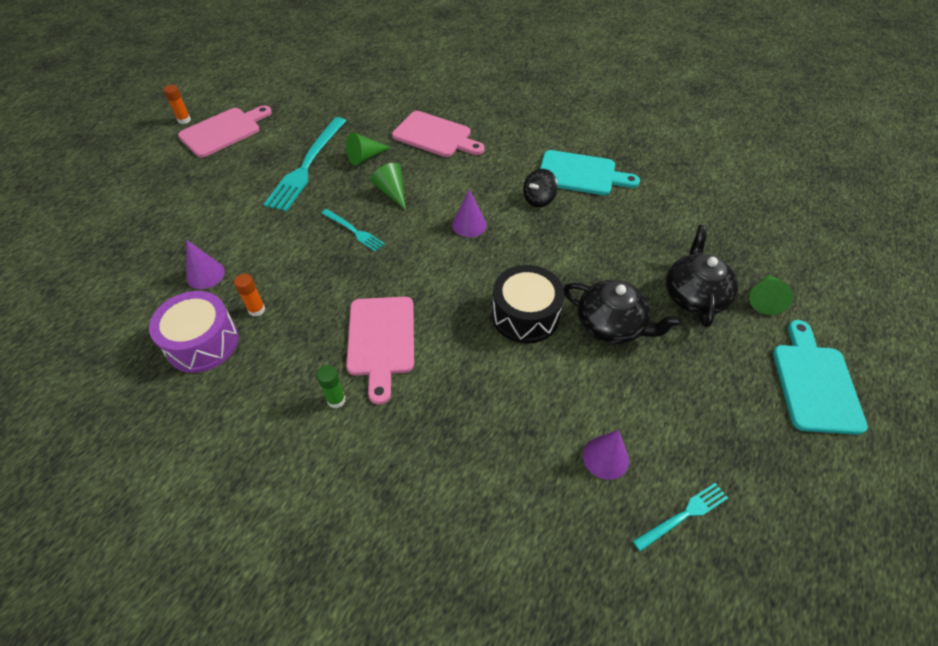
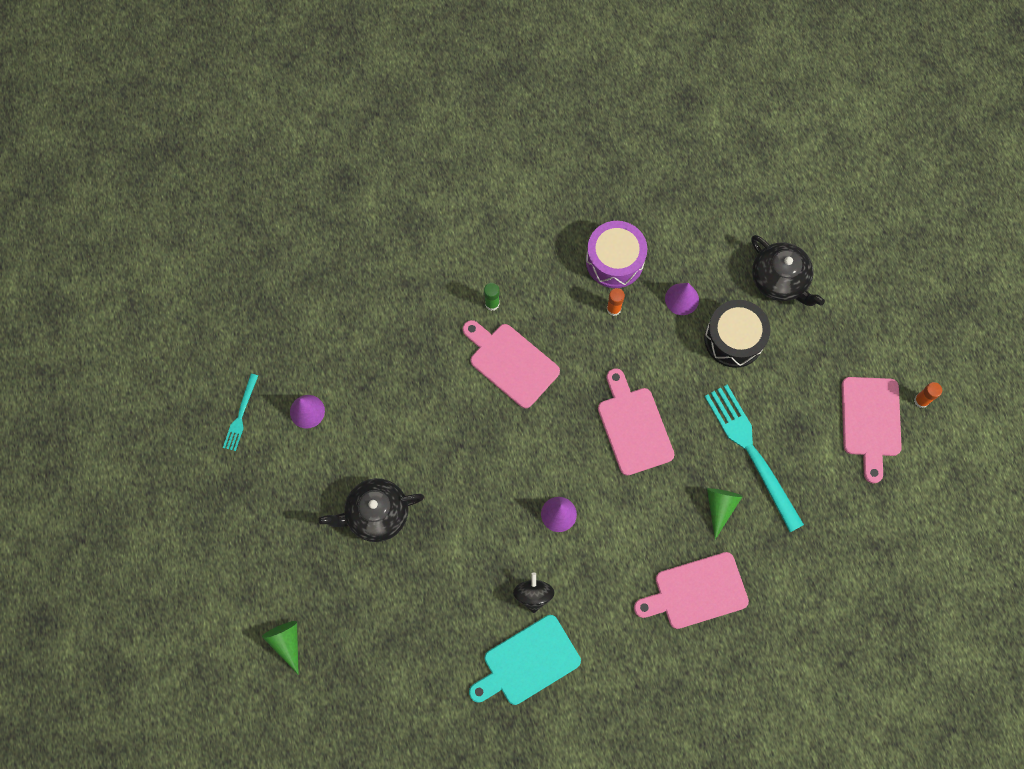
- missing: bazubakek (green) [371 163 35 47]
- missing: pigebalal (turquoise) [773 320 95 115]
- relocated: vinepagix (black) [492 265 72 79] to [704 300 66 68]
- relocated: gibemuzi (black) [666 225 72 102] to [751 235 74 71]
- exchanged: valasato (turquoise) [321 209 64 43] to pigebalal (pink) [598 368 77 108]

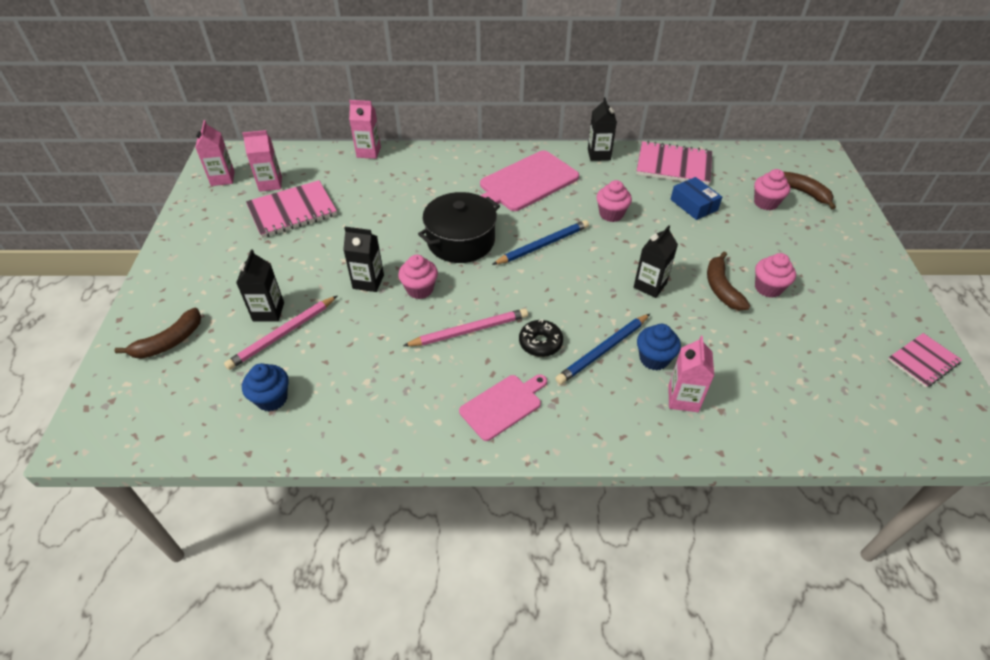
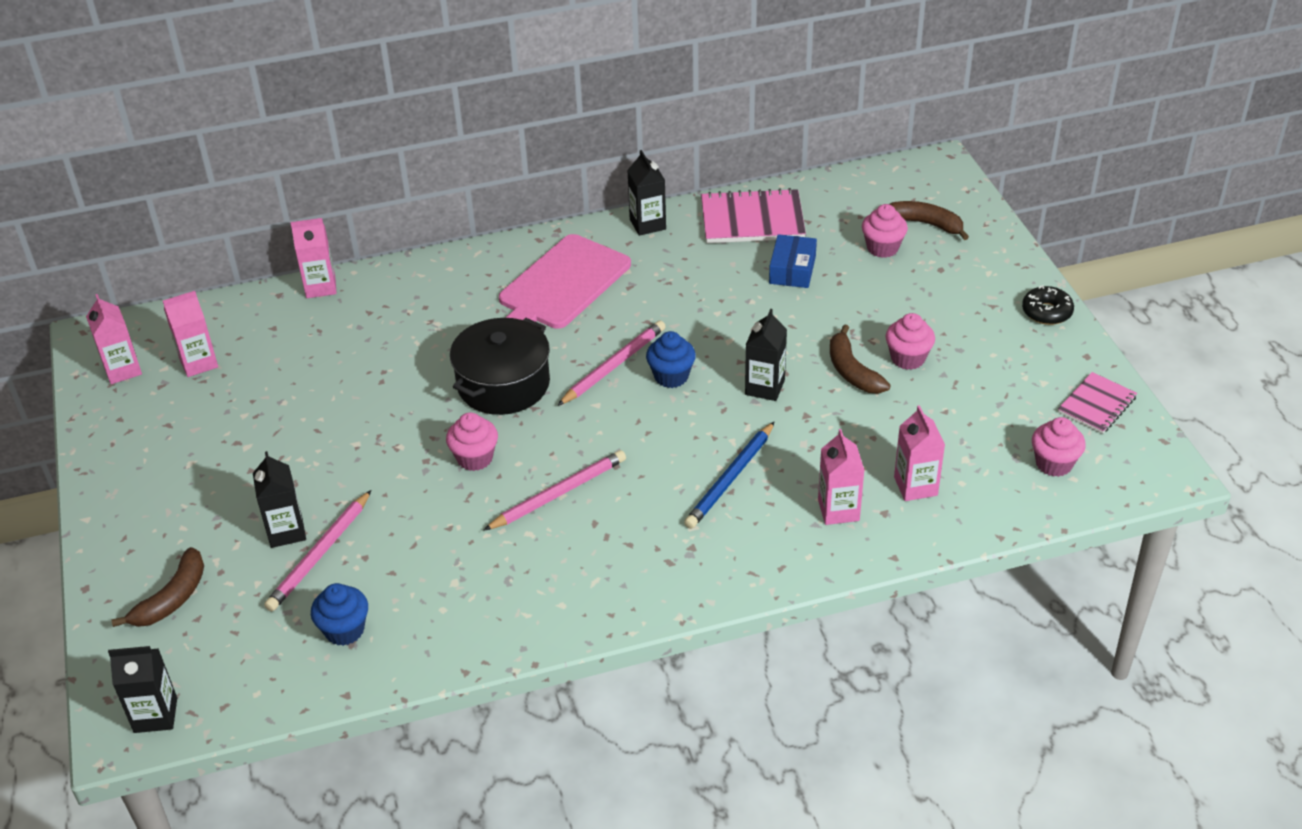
- missing: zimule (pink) [246 180 91 58]
- missing: pigebalal (pink) [459 374 88 67]
- appeared: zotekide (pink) [894 405 51 96]
- relocated: zotekide (black) [343 227 41 65] to [108 646 69 87]
- relocated: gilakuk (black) [519 319 44 38] to [1022 285 52 40]
- relocated: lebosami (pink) [596 180 36 42] to [1032 417 54 60]
- relocated: lebosami (blue) [637 324 44 46] to [646 331 50 57]
- colour: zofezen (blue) [492 220 97 45] to zofezen (pink) [557 321 109 85]
- spun: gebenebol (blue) [670 177 52 43] = [769 234 48 54] 60 degrees clockwise

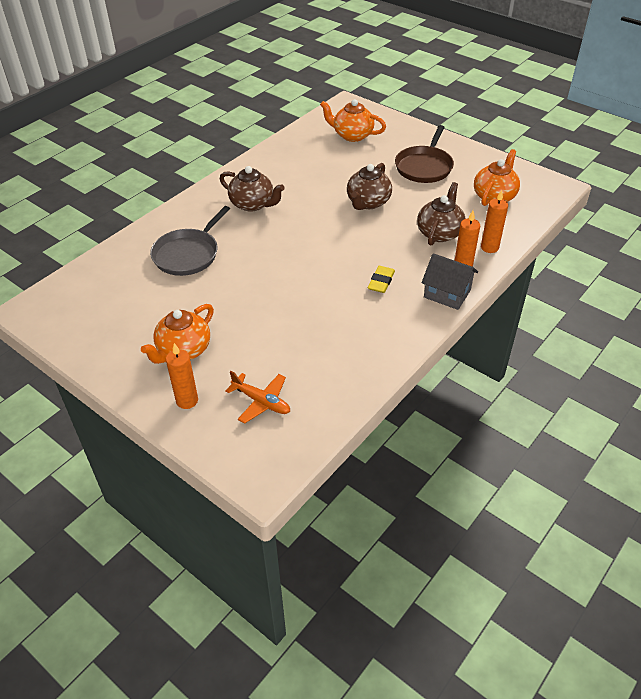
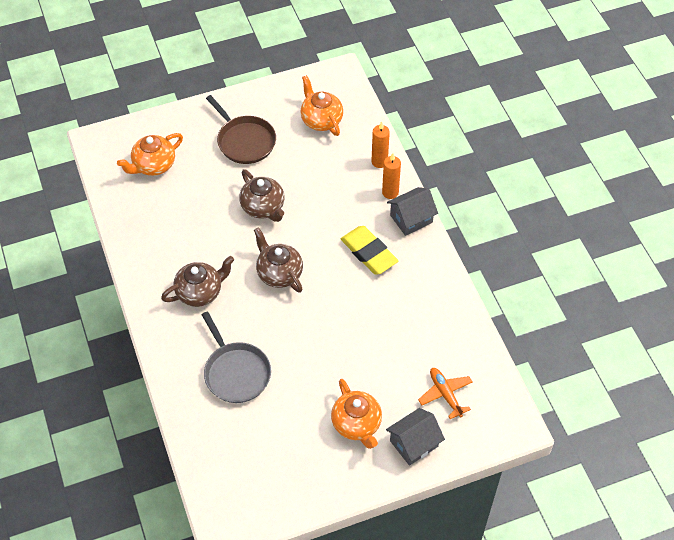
- relocated: gibemuzi (brown) [417 182 48 64] to [254 227 49 66]
- exchanged: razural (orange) [166 343 32 66] to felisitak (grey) [386 408 59 58]
- spun: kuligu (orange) [225 371 65 53] = [418 368 55 51] 90 degrees counterclockwise
- size: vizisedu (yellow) [367 266 28 27] = [341 226 57 48] x1.68

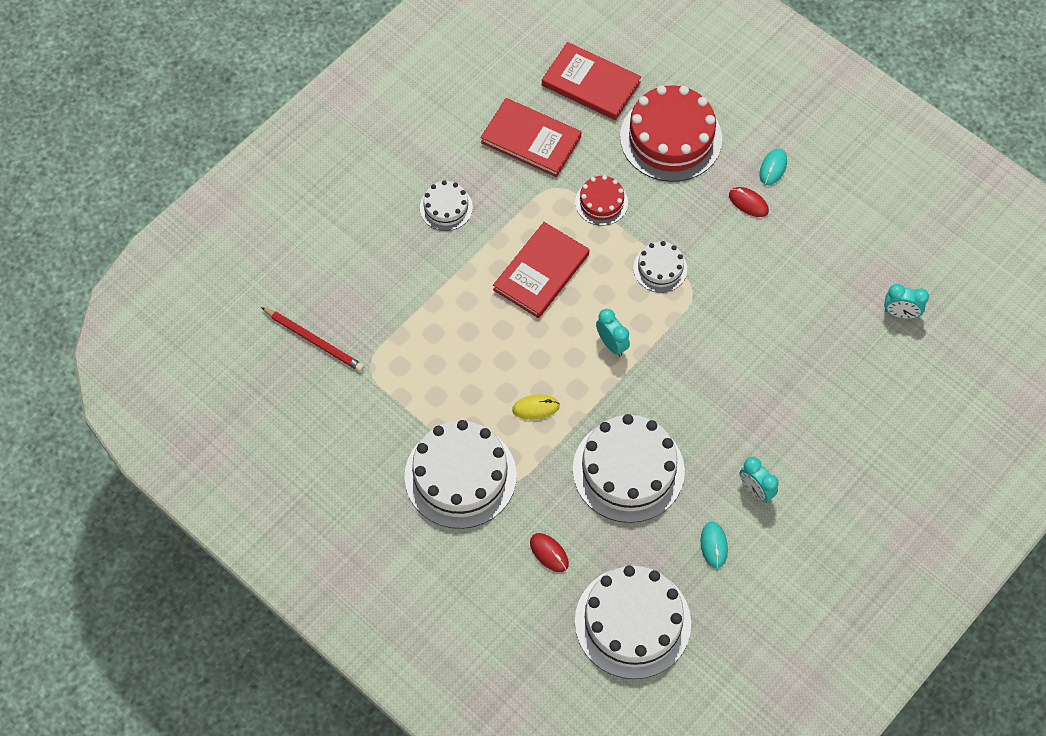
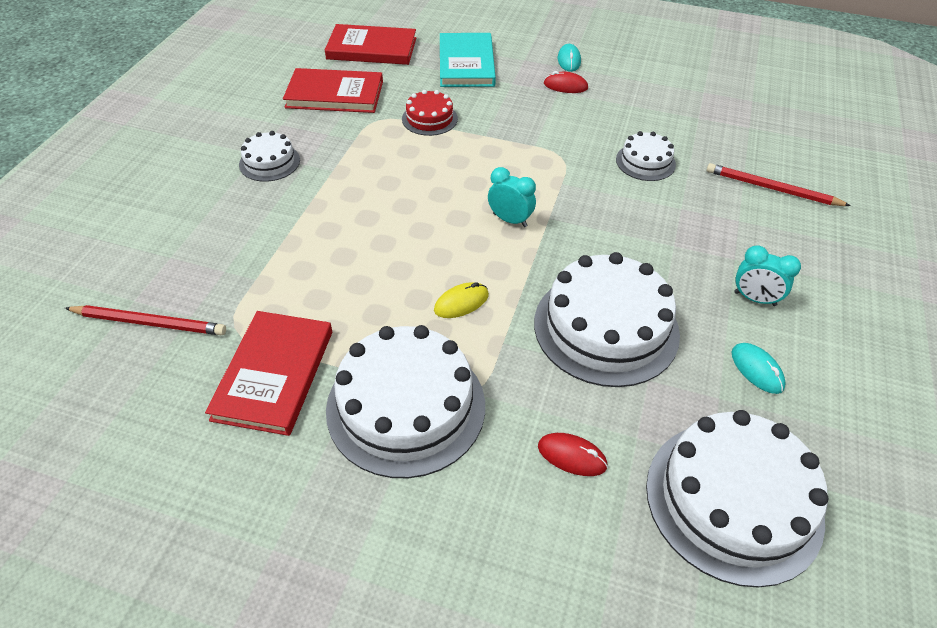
- missing: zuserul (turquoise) [884 284 45 35]
- appeared: zofezen (red) [707 163 144 43]
- relocated: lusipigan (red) [493 222 96 96] to [205 311 127 125]
- relocated: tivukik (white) [633 241 54 52] to [616 131 60 50]
- exchanged: tivukik (red) [620 85 102 97] to lusipigan (turquoise) [440 33 56 54]

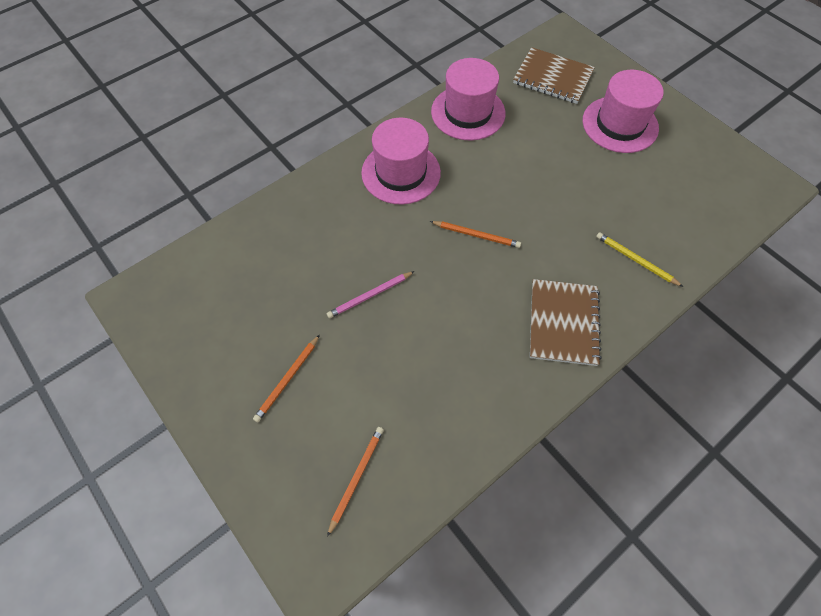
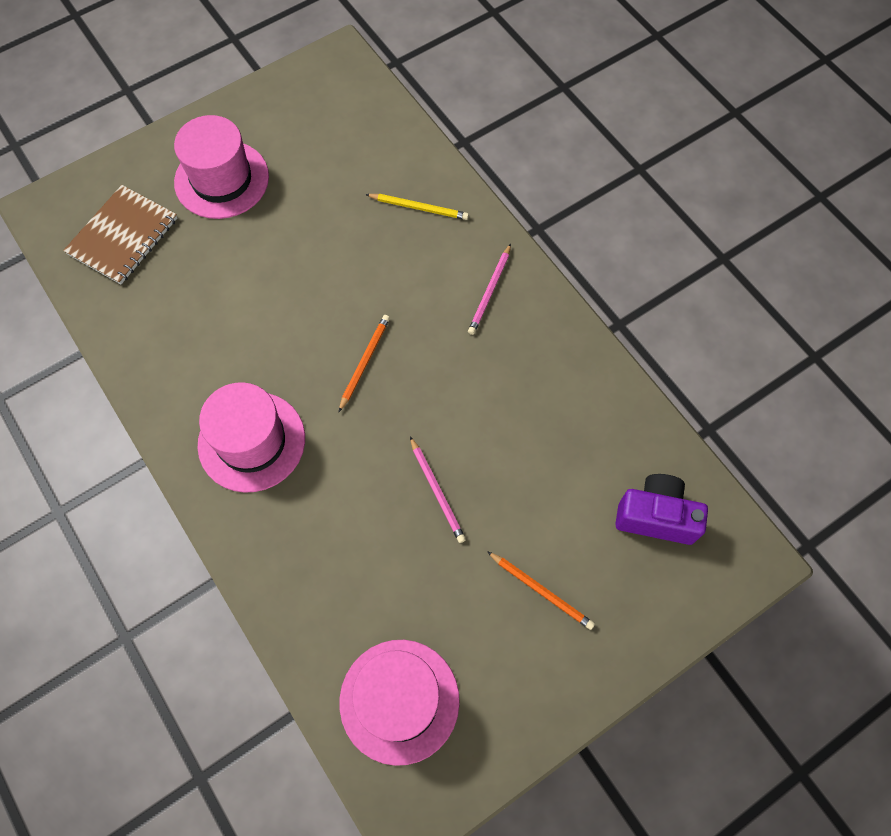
- relocated: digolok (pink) [431 58 75 83] to [340 640 120 126]
- exchanged: zofezen (orange) [327 427 57 110] to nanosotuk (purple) [616 474 92 71]
- exchanged: zimule (brown) [530 279 71 87] to zofezen (pink) [468 244 43 91]
- spun: zofezen (yellow) [596 232 87 55] = [365 194 104 26] 120 degrees counterclockwise

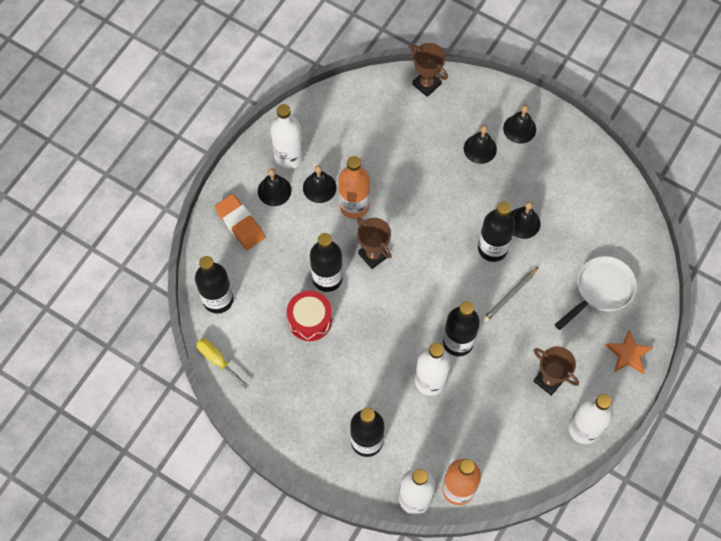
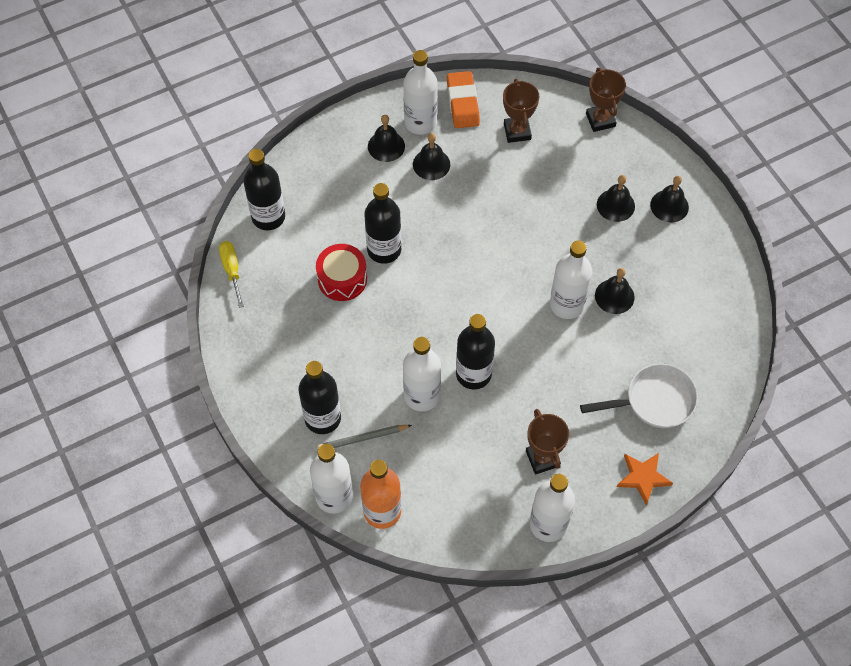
- missing: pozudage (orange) [339 156 31 63]
- relocated: vizisedu (orange) [215 194 50 56] to [447 71 33 57]
- relocated: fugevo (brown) [357 217 35 52] to [503 79 36 64]
- relocated: zofezen (grey) [483 267 56 55] to [318 425 94 24]
- colour: pozudage (black) [478 201 37 61] to pozudage (white) [550 241 42 78]

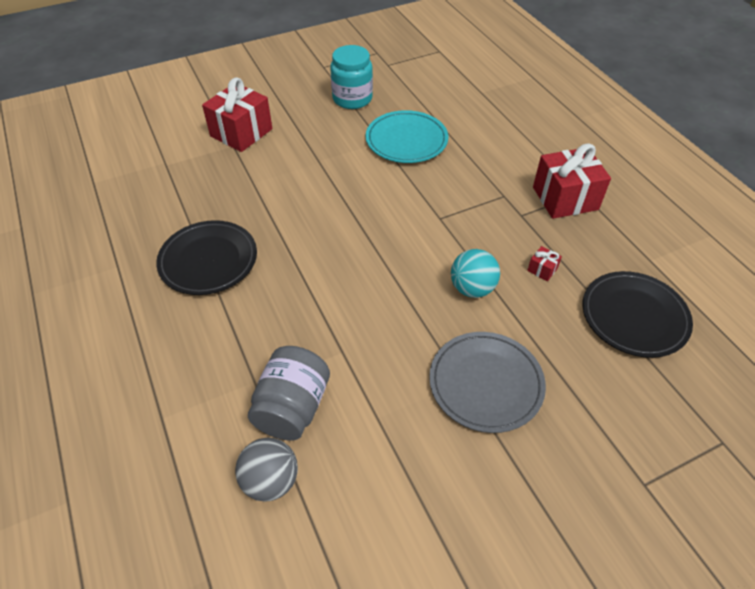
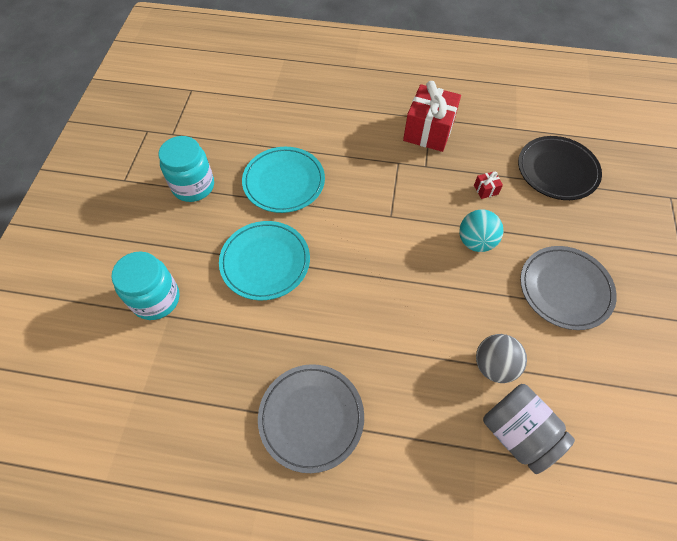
- appeared: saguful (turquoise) [219 221 91 79]
- relocated: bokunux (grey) [235 438 63 64] to [476 334 51 49]
- exchanged: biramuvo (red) [202 77 70 75] to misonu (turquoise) [111 252 69 68]
- colour: saguful (black) [156 220 101 75] to saguful (grey) [258 364 106 109]

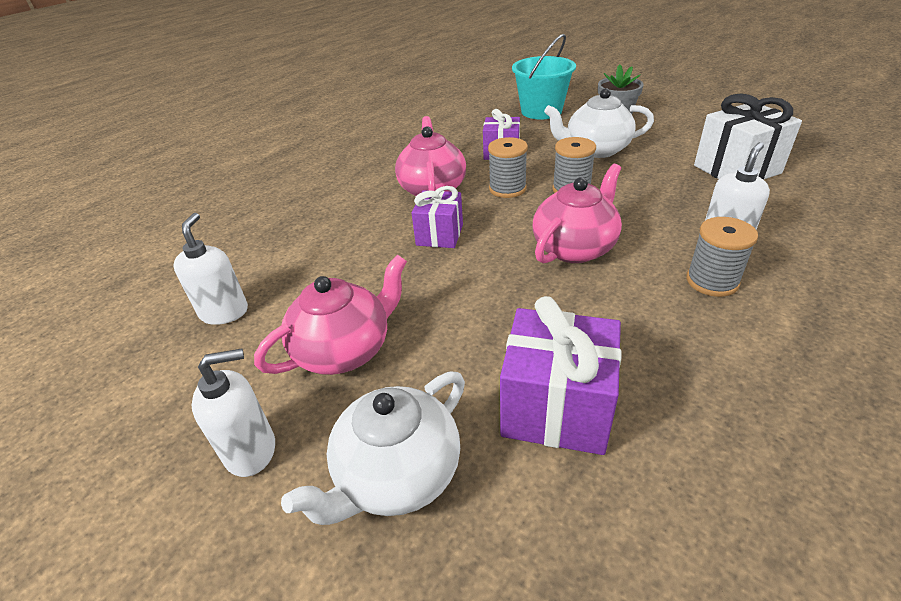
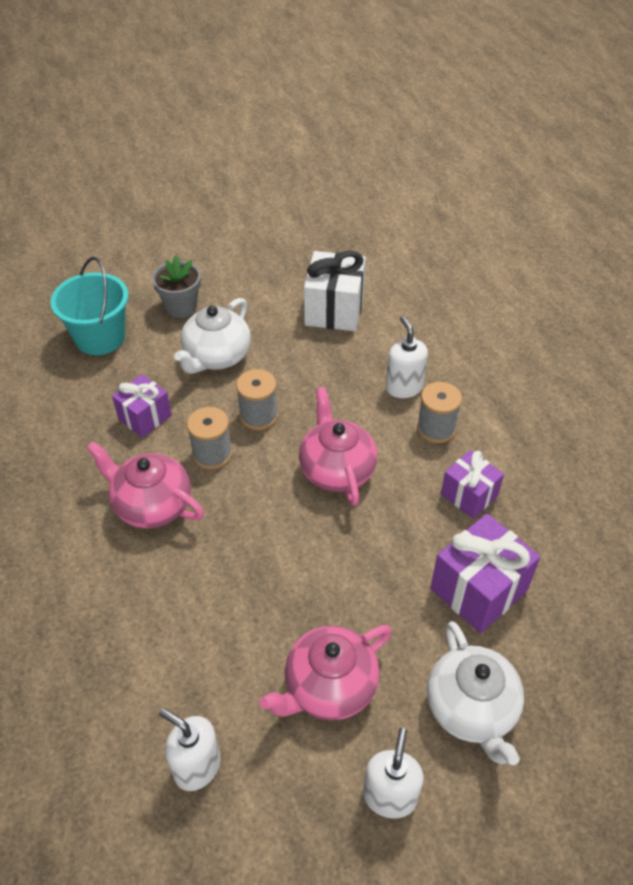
- relocated: biramuvo (purple) [412 186 51 62] to [441 450 63 69]
- spun: gibemuzi (pink) [254 254 153 121] = [259 625 133 96] 120 degrees counterclockwise

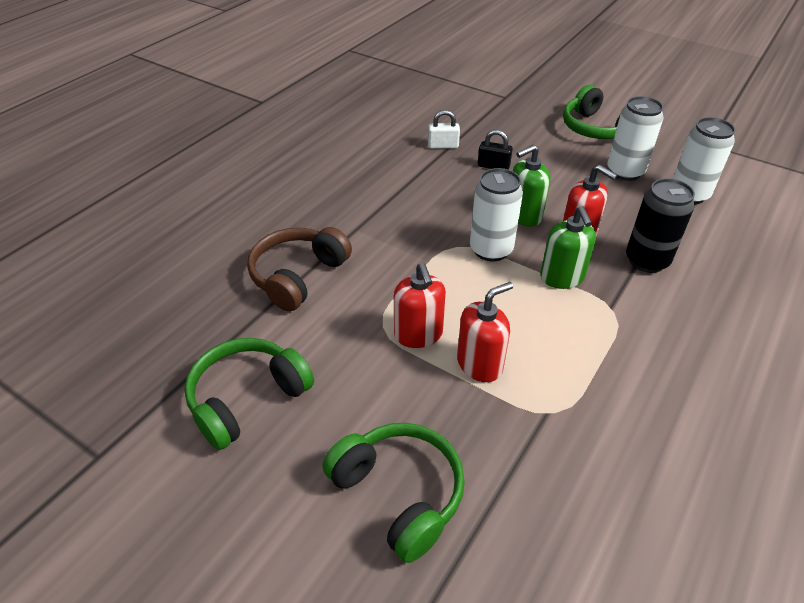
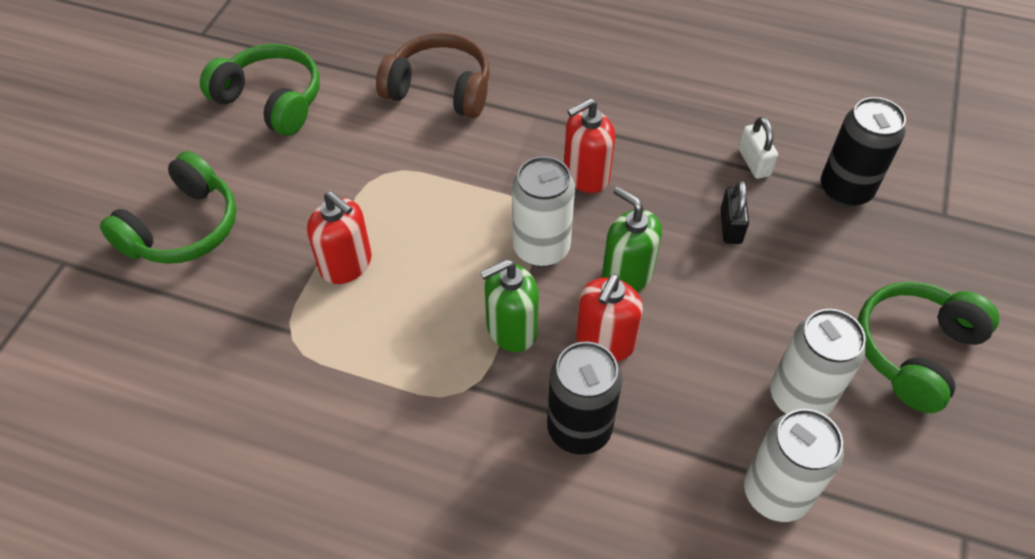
- appeared: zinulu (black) [821 97 85 110]
- relocated: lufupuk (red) [394 263 52 85] to [564 98 51 95]

